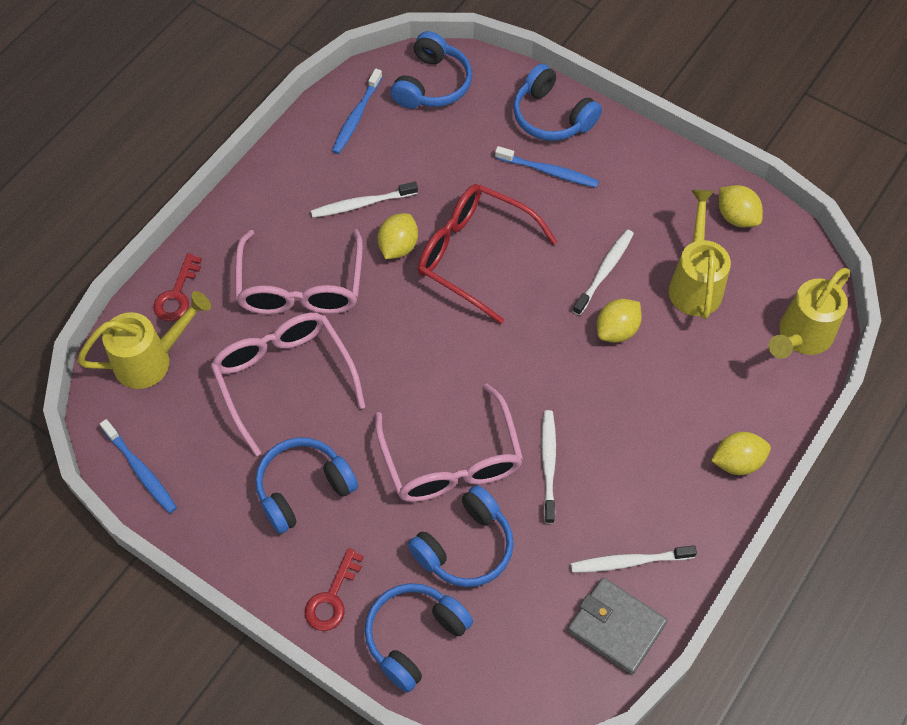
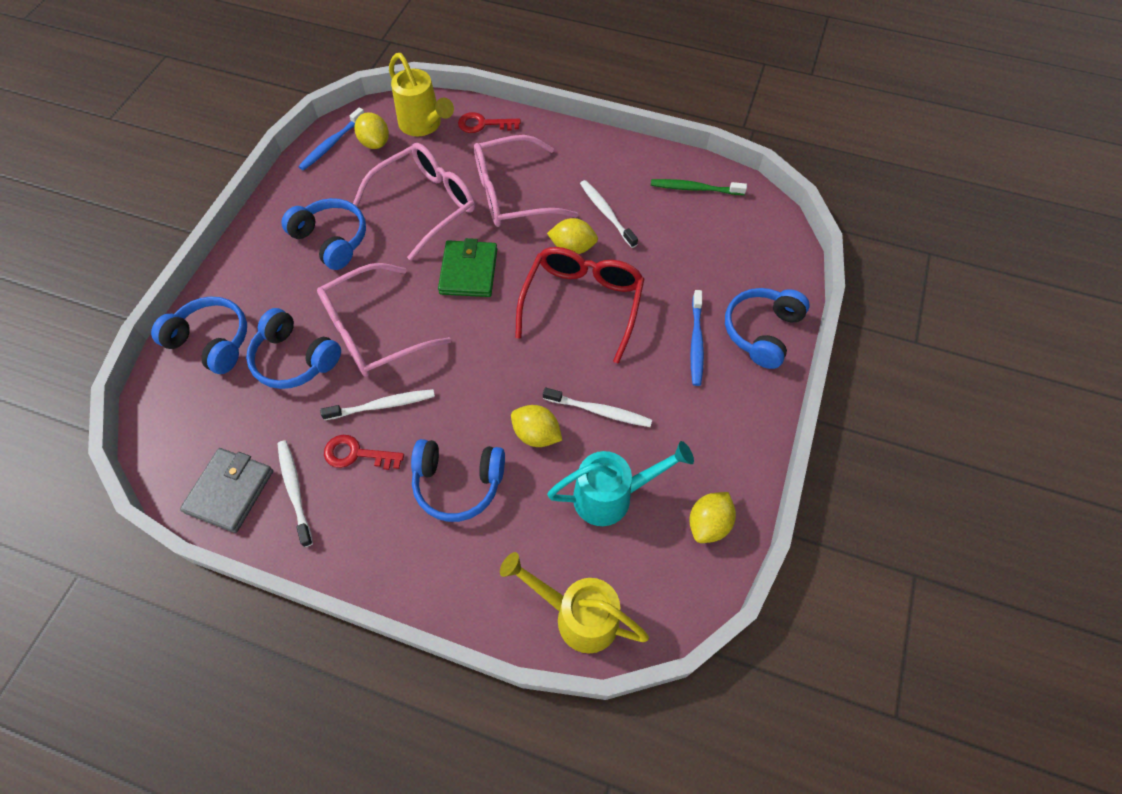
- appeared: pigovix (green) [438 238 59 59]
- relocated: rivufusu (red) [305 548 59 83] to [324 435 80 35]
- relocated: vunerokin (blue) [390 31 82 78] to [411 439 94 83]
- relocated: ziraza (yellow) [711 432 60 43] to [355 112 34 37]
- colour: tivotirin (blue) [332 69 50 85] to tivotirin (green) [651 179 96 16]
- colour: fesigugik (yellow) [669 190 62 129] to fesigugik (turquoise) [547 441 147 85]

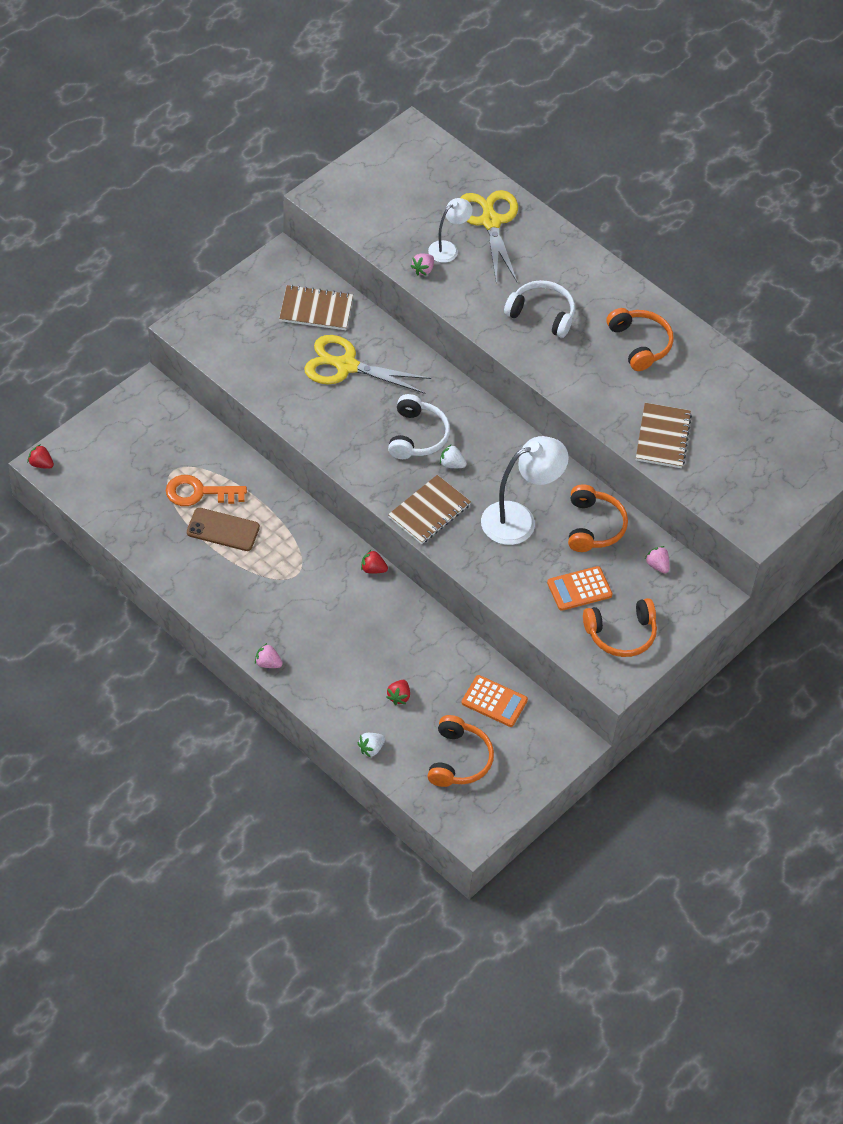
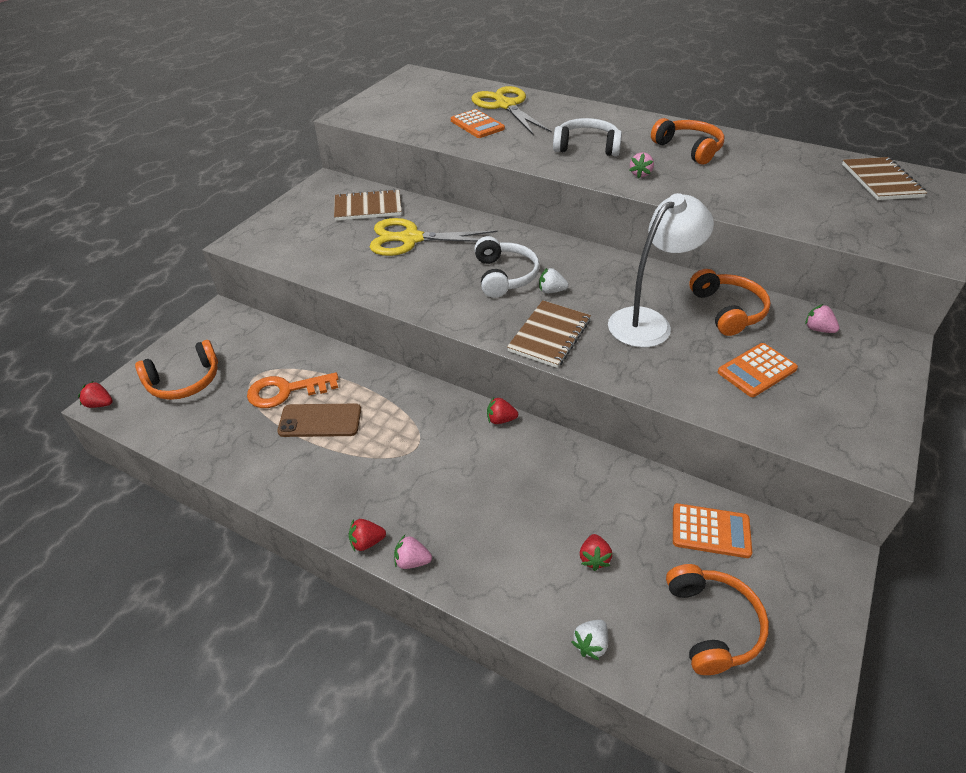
- appeared: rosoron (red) [349 519 37 32]
- relocated: rosoron (pink) [411 253 23 23] to [629 152 25 26]
- relocated: vunerokin (orange) [583 598 74 59] to [135 340 83 60]
- relocated: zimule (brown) [636 403 56 65] to [842 157 85 43]
- exchanged: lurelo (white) [428 198 45 65] to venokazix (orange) [451 109 54 29]

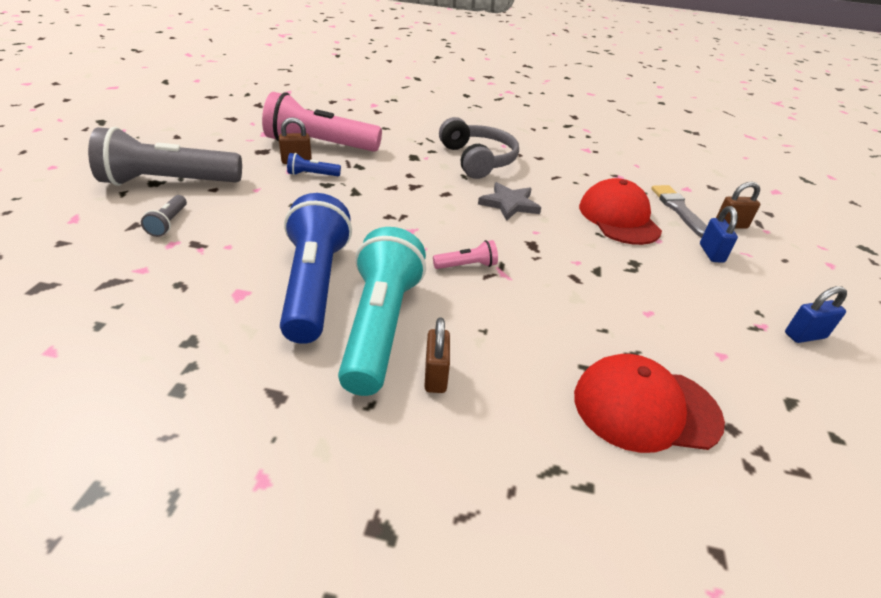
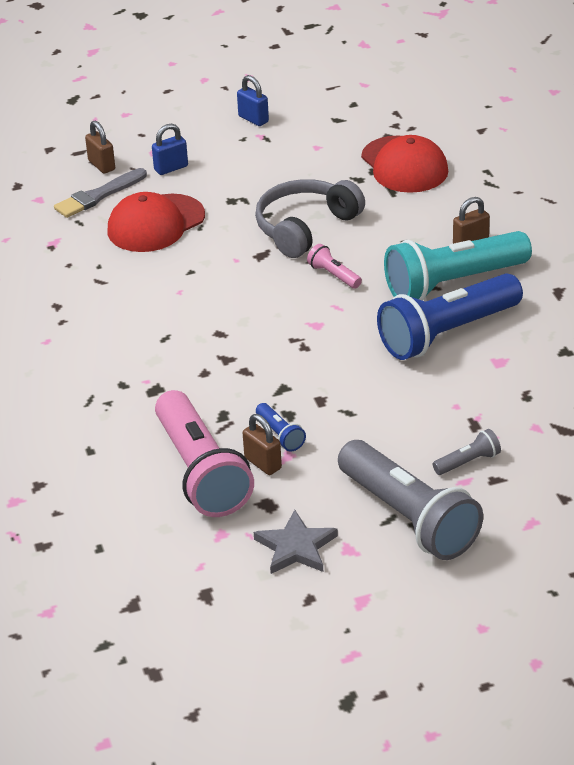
- relocated: vunerokin (grey) [439 117 80 62] to [255 179 110 79]
- relocated: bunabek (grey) [478 182 63 39] to [254 510 84 64]

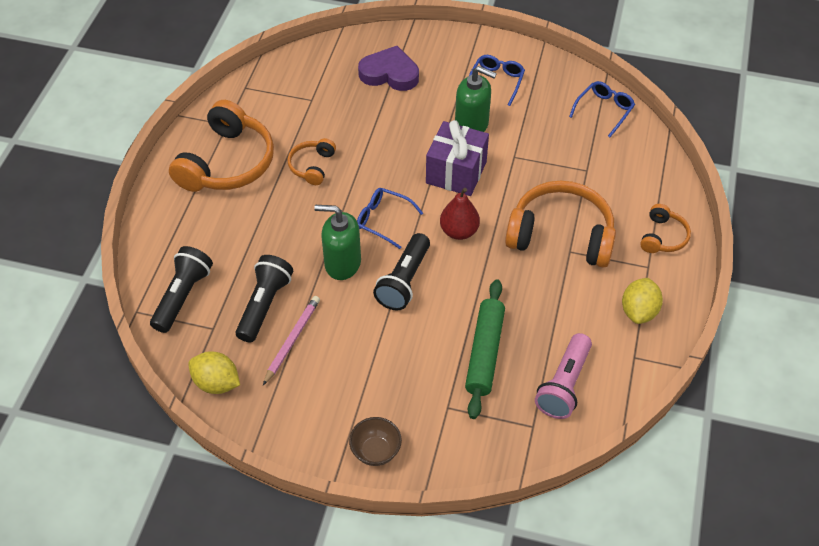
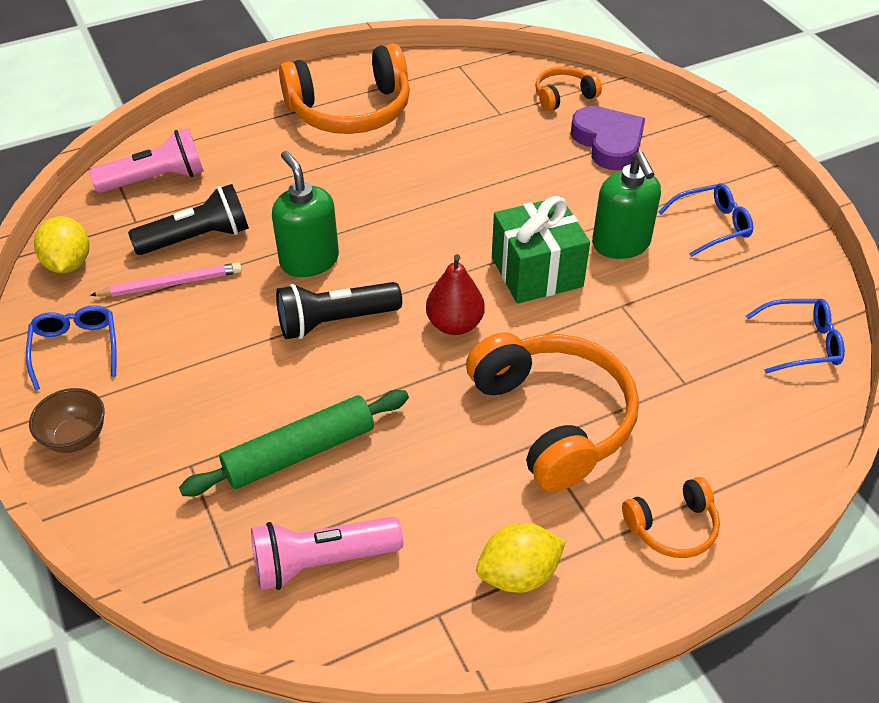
- relocated: vunerokin (orange) [288 138 48 47] to [535 66 67 45]
- relocated: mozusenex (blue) [357 188 66 61] to [26 305 91 85]
- colour: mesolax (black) [150 246 63 87] to mesolax (pink) [89 128 115 65]
- colour: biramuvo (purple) [426 120 63 76] to biramuvo (green) [492 196 98 108]

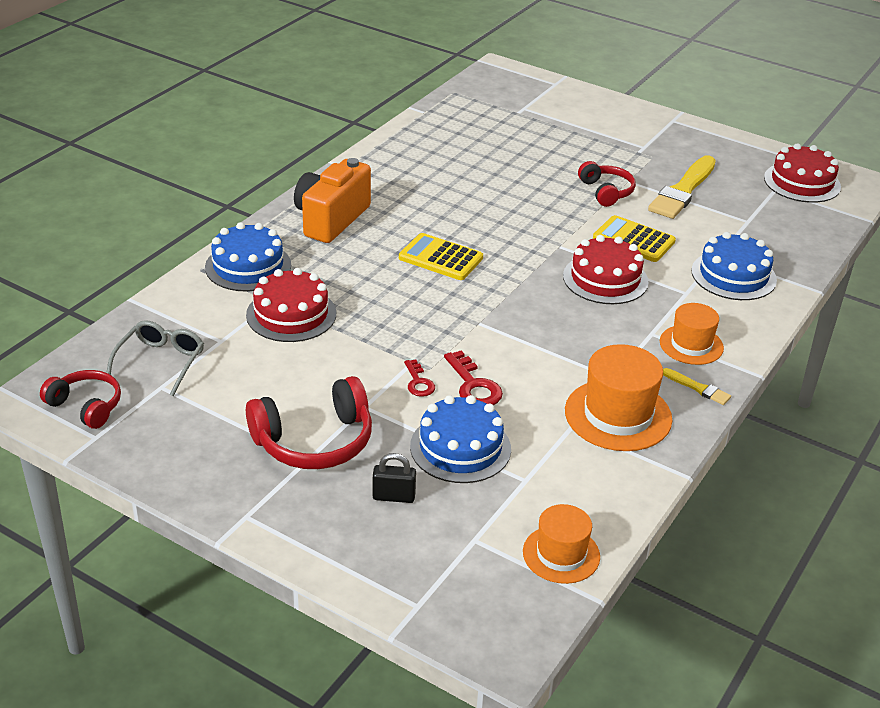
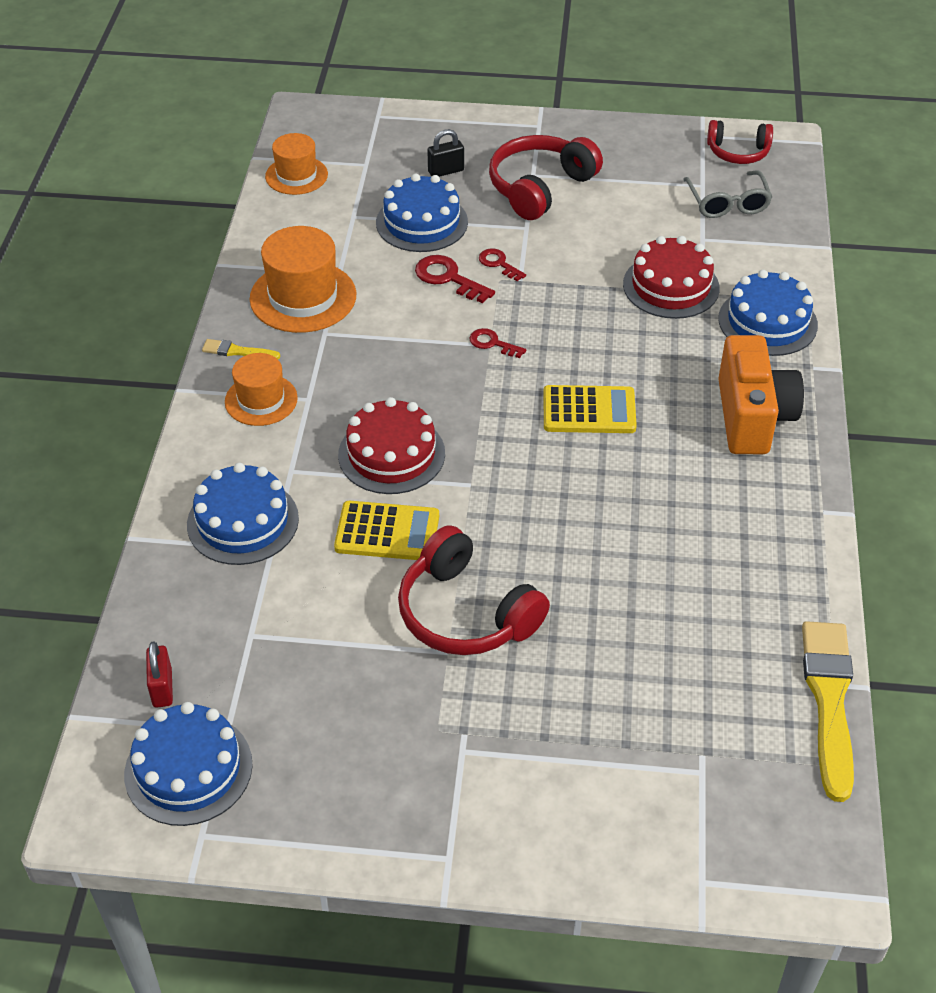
- appeared: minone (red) [146 642 27 66]
- appeared: rivufusu (red) [469 328 57 30]
- relocated: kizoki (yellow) [648 155 68 64] to [802 621 52 181]
- colour: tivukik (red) [764 143 77 60] to tivukik (blue) [124 702 129 124]
- size: vunerokin (red) [578 161 58 46] = [398 525 152 130] x1.61

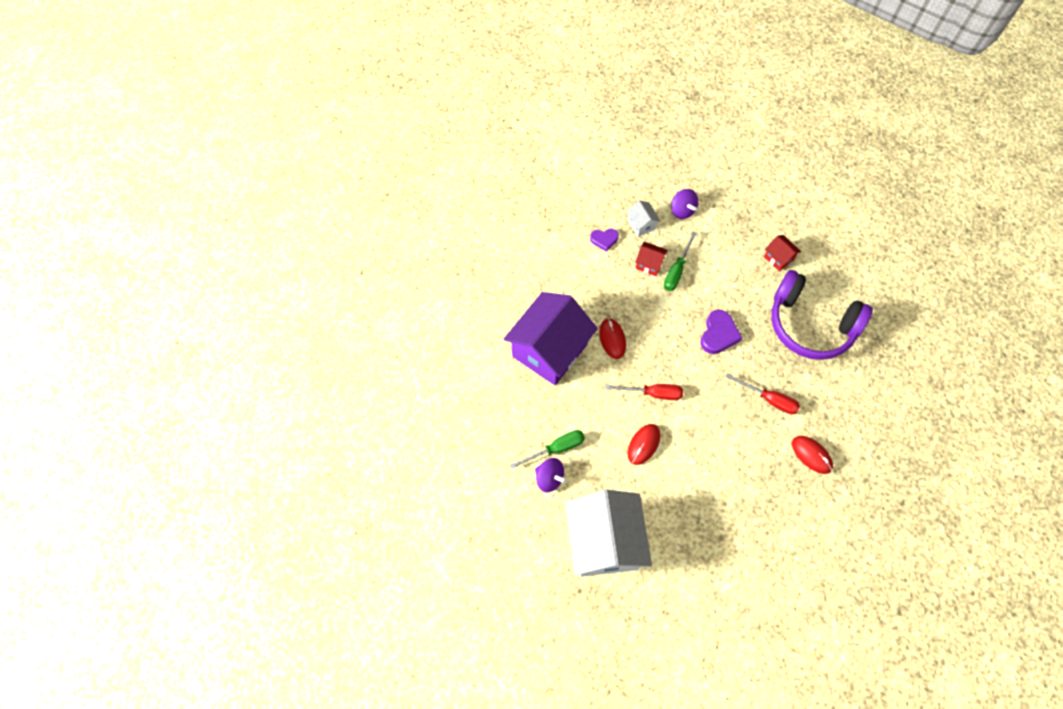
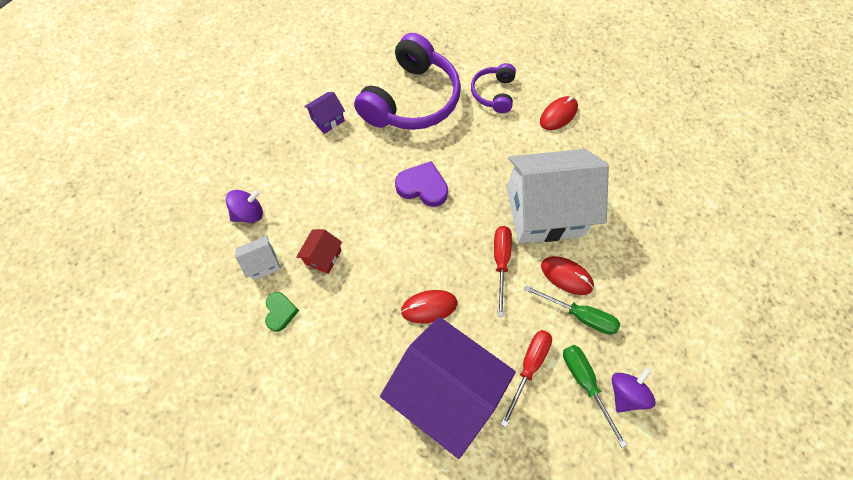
- appeared: vunerokin (purple) [471 63 45 50]
- relocated: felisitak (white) [565 490 87 87] to [507 149 102 95]
- relocated: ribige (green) [664 232 33 59] to [524 285 96 50]
- relocated: ribige (red) [726 373 74 41] to [501 330 51 97]
- colour: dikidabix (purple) [590 228 29 24] to dikidabix (green) [265 292 34 40]
- colour: felisitak (red) [764 235 37 36] to felisitak (purple) [304 92 41 42]

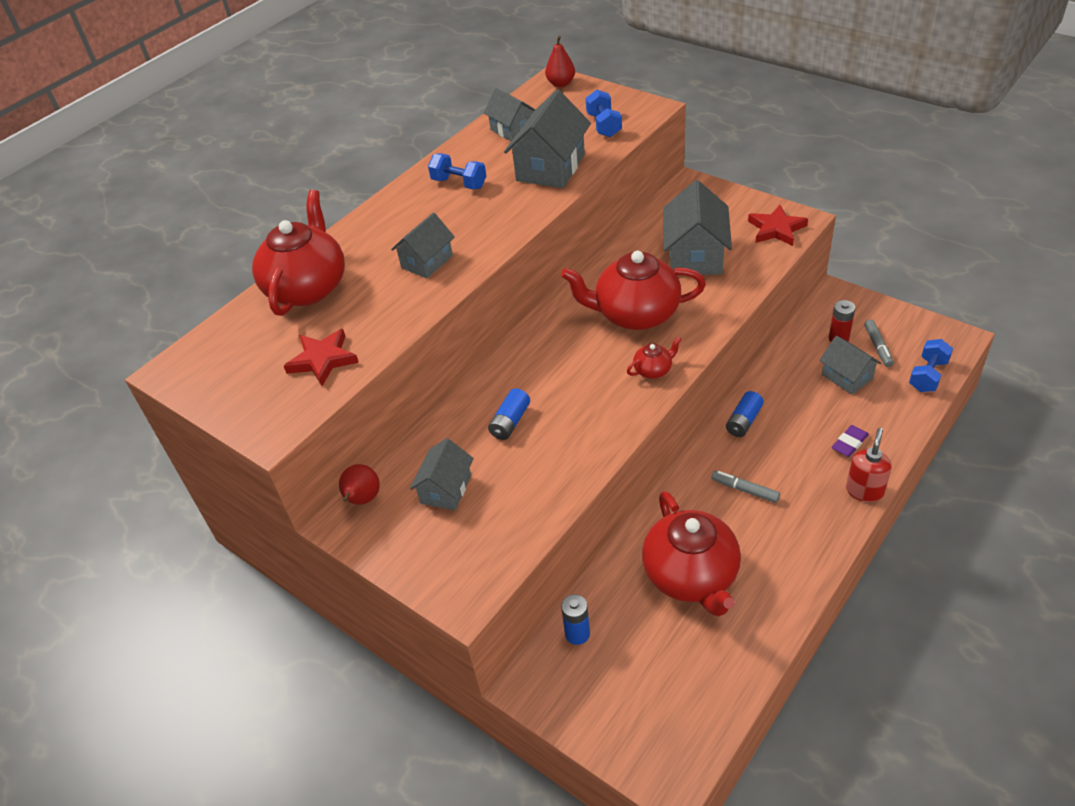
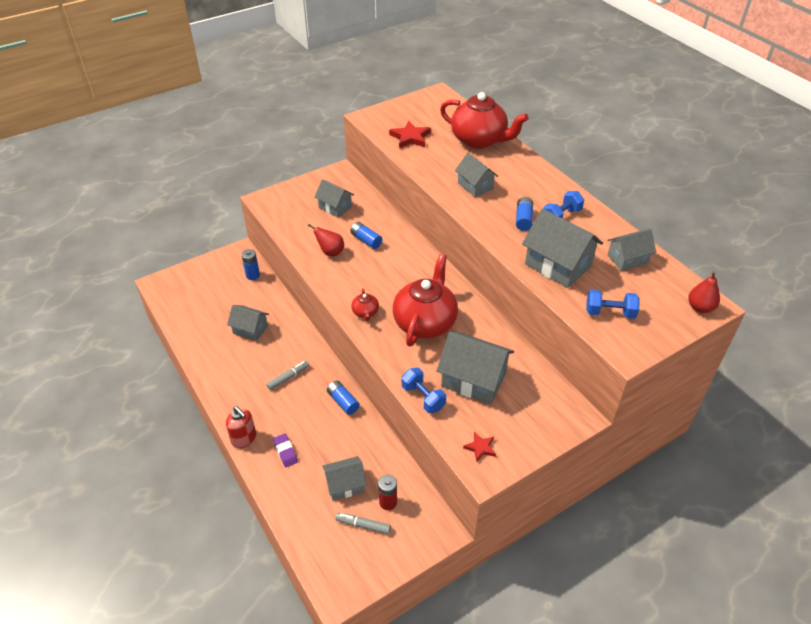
- appeared: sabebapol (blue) [516 197 17 34]
- relocated: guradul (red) [339 464 41 41] to [308 224 36 32]
- relocated: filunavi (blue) [909 339 44 53] to [402 368 44 45]
- exchanged: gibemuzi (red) [642 491 99 125] to felisitak (grey) [227 305 42 36]
- size: bunabek (red) [748 205 60 41] = [463 432 33 30] x0.59

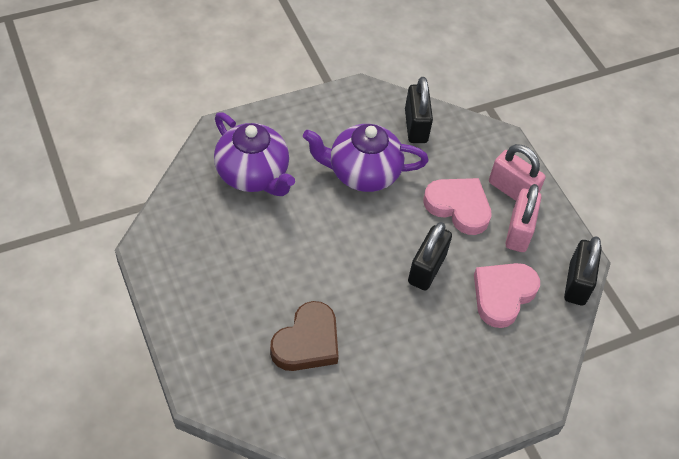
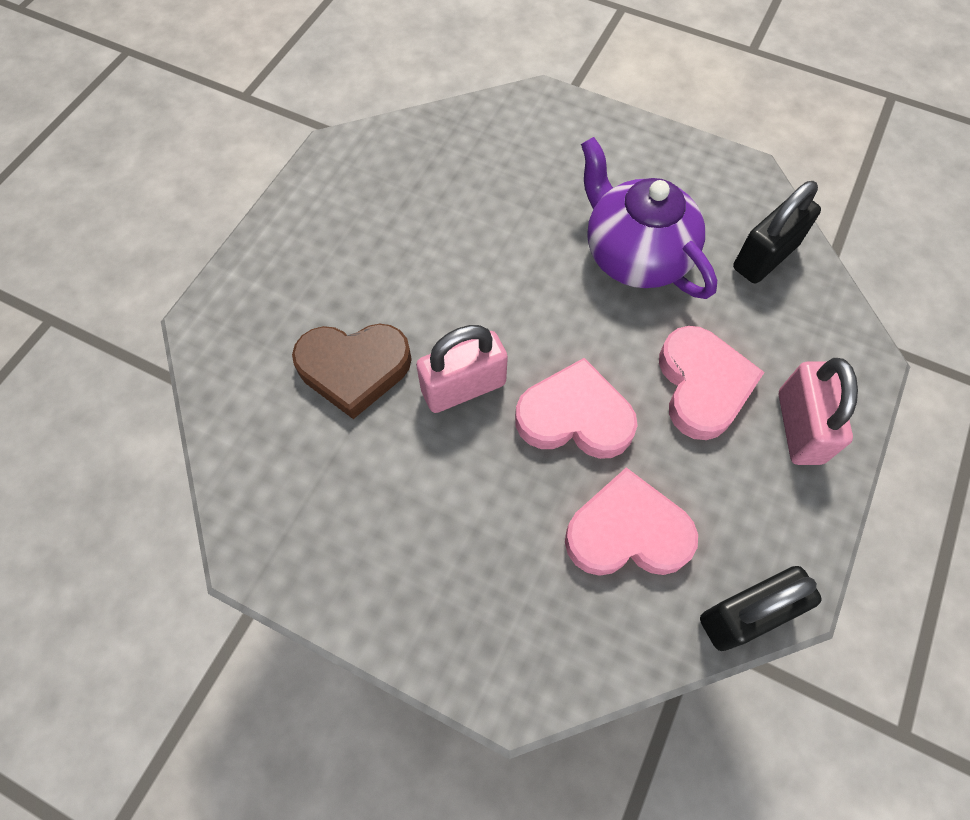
- missing: gibemuzi (purple) [214 112 81 84]
- relocated: minone (pink) [505 184 36 68] to [416 325 92 88]
- exchanged: minone (black) [408 222 44 68] to dikidabix (pink) [515 358 123 101]

